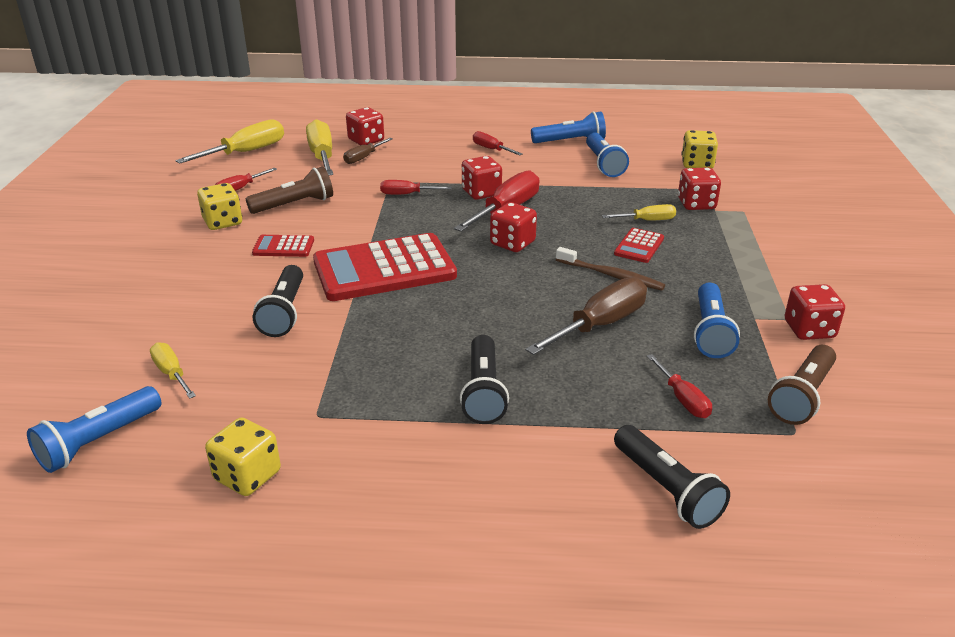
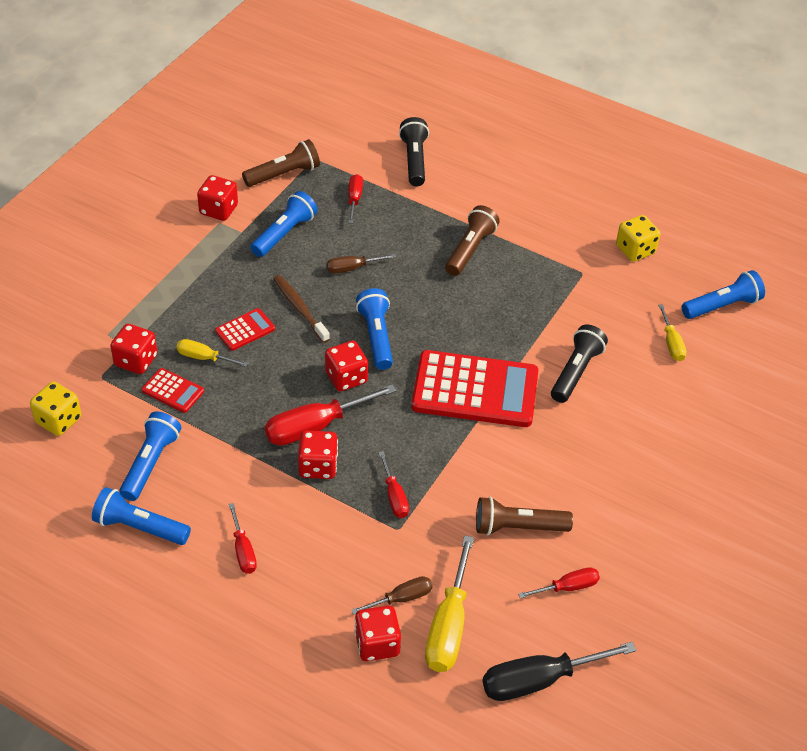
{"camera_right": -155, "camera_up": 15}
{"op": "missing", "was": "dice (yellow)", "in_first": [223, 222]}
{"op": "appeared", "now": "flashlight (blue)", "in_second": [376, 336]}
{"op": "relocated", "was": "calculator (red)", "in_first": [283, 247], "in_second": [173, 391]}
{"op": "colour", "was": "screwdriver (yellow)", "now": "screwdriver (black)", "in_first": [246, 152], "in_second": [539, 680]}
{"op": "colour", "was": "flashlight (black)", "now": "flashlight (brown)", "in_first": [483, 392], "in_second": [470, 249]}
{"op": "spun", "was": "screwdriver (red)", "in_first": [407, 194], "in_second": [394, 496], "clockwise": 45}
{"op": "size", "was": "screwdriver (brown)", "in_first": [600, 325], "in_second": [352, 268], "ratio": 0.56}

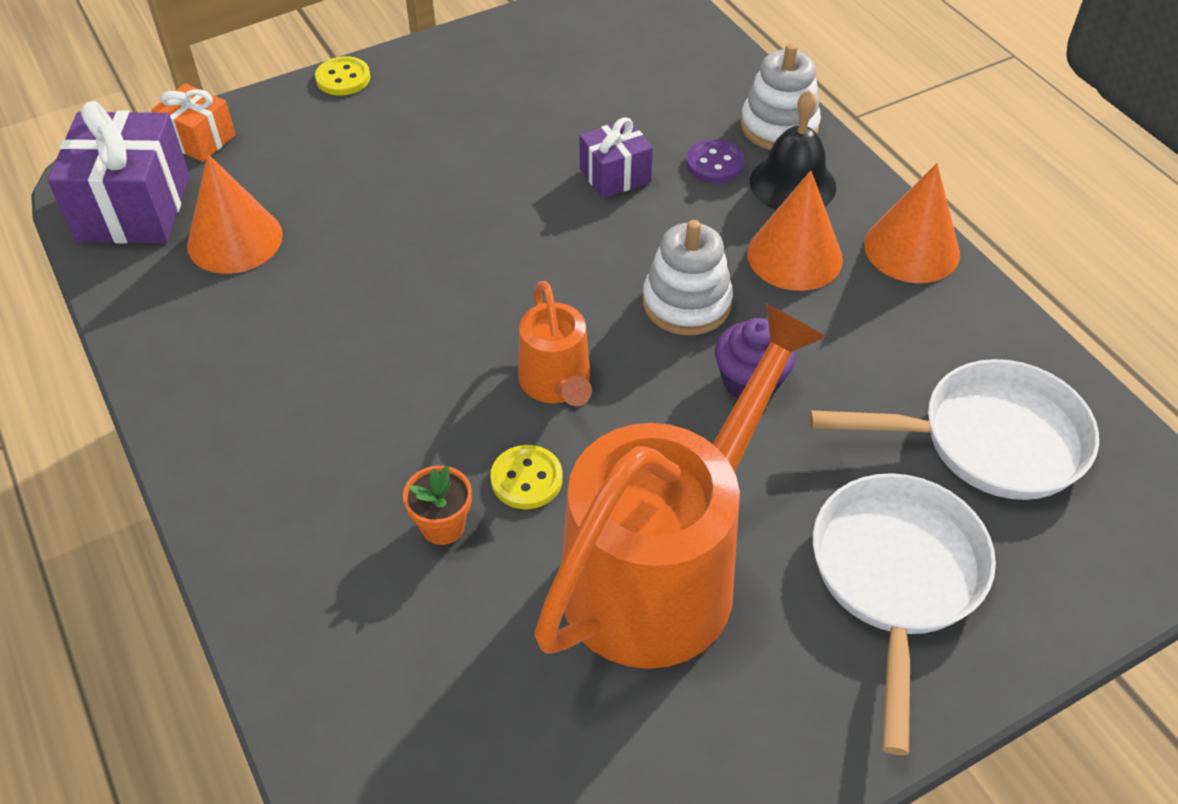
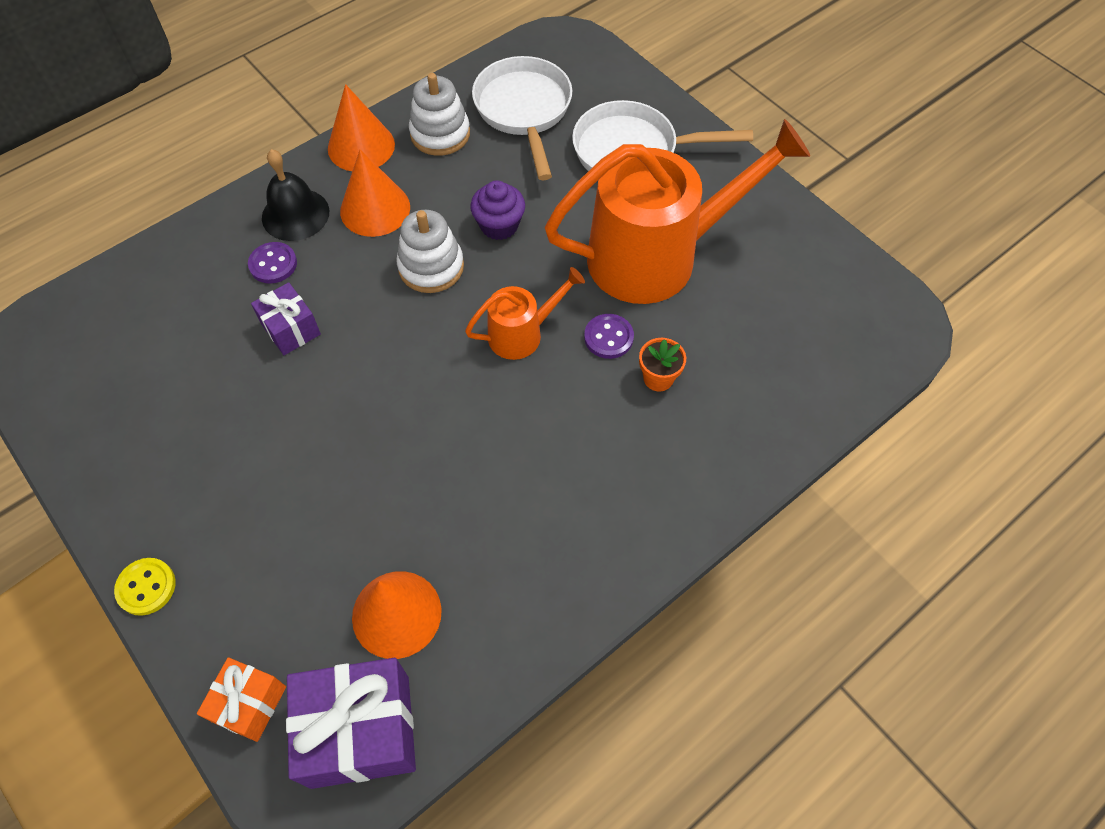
{"camera_right": -100, "camera_up": 10}
{"op": "relocated", "was": "stacking toy (white)", "in_first": [779, 126], "in_second": [440, 134]}
{"op": "colour", "was": "button (yellow)", "now": "button (purple)", "in_first": [526, 479], "in_second": [608, 337]}
{"op": "spun", "was": "watering can (orange)", "in_first": [663, 568], "in_second": [657, 256], "clockwise": 135}

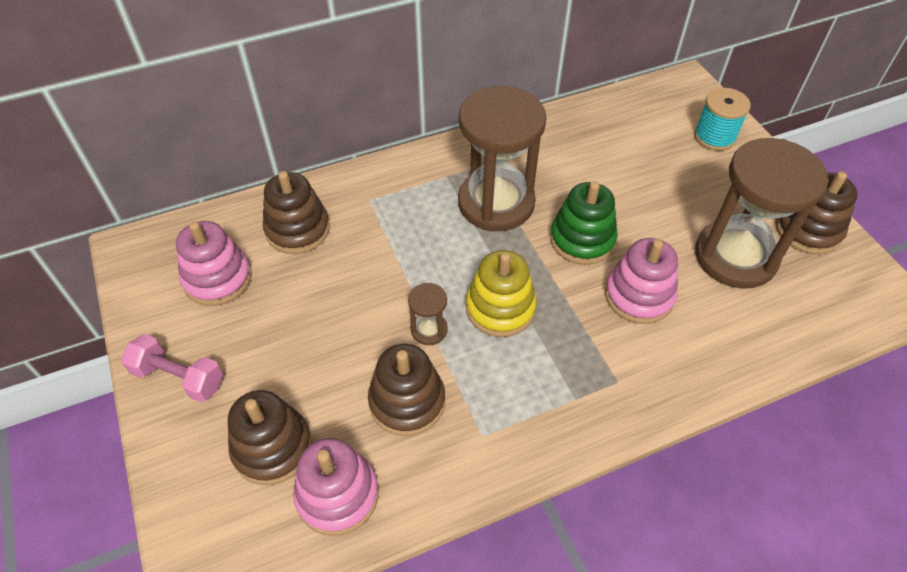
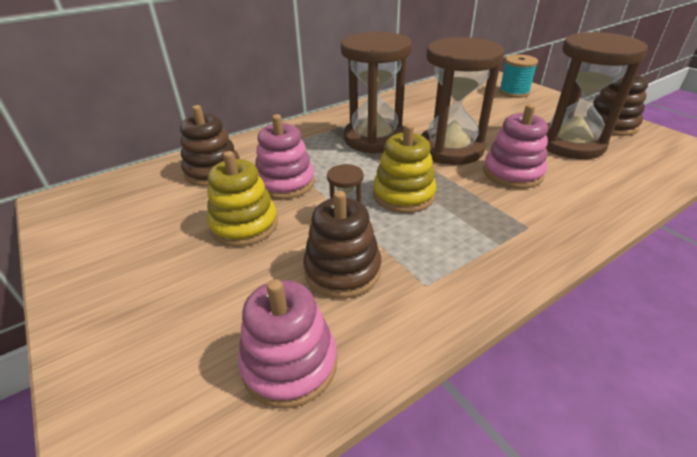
{"camera_right": -10, "camera_up": -15}
{"op": "missing", "was": "dumbbell (pink)", "in_first": [179, 377]}
{"op": "missing", "was": "stacking toy (brown)", "in_first": [272, 447]}
{"op": "appeared", "now": "stacking toy (yellow)", "in_second": [244, 225]}
{"op": "relocated", "was": "stacking toy (pink)", "in_first": [218, 278], "in_second": [285, 183]}
{"op": "exchanged", "was": "stacking toy (green)", "now": "hourglass (brown)", "in_first": [582, 239], "in_second": [450, 149]}

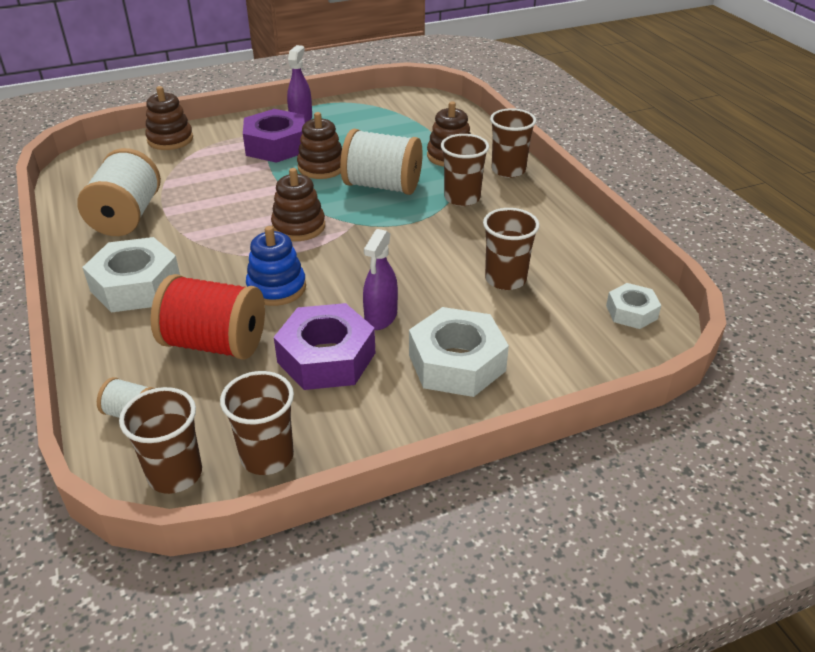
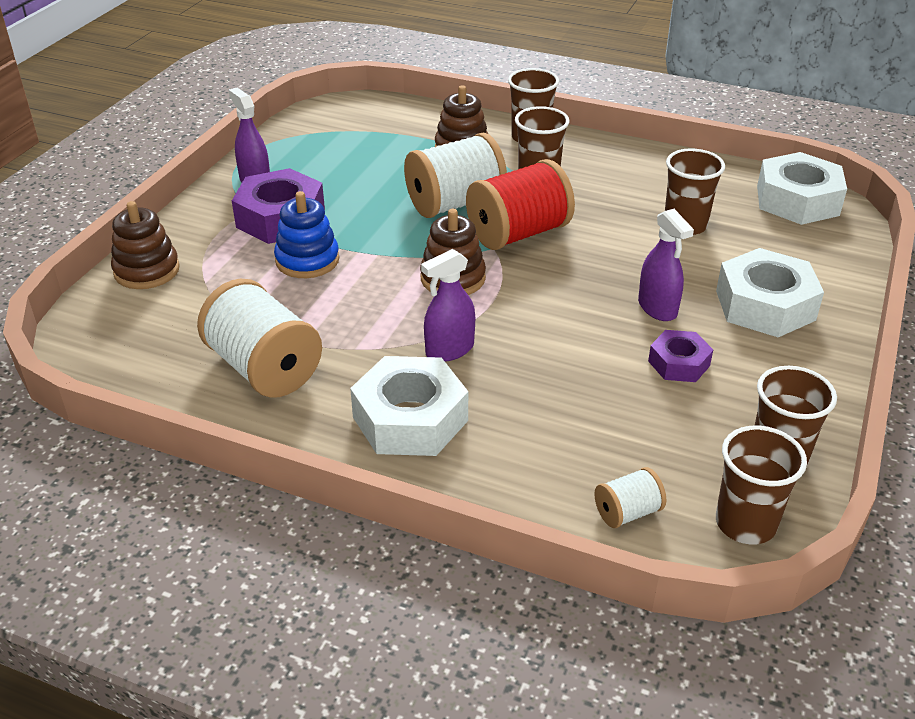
{"camera_right": -45, "camera_up": 0}
{"op": "missing", "was": "stacking toy (brown)", "in_first": [321, 167]}
{"op": "appeared", "now": "spray bottle (purple)", "in_second": [449, 350]}
{"op": "relocated", "was": "spool (red)", "in_first": [215, 343], "in_second": [518, 233]}
{"op": "relocated", "was": "stacking toy (blue)", "in_first": [276, 288], "in_second": [307, 260]}
{"op": "size", "was": "nut (purple)", "in_first": [326, 357], "in_second": [679, 363], "ratio": 0.56}
{"op": "size", "was": "nut (white)", "in_first": [631, 312], "in_second": [797, 200], "ratio": 1.78}

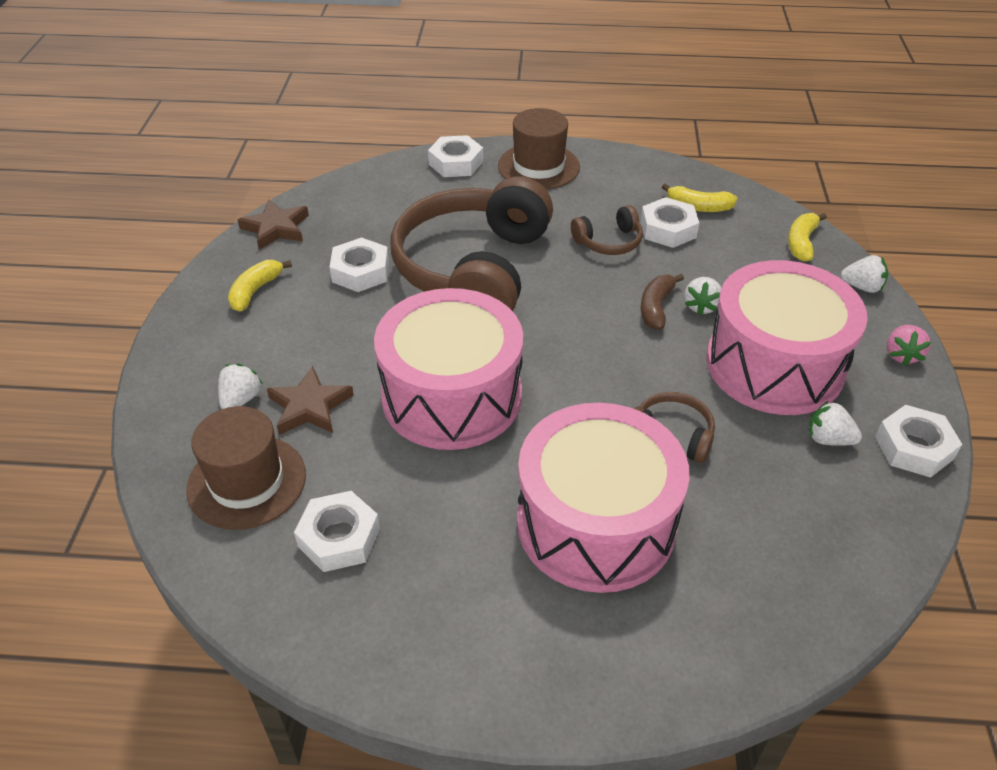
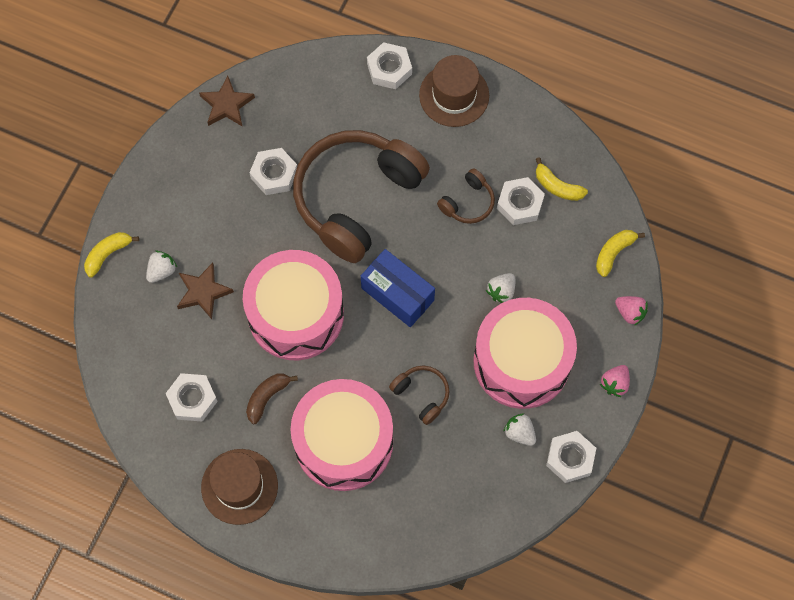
{"camera_right": 20, "camera_up": 25}
{"op": "appeared", "now": "box (blue)", "in_second": [397, 294]}
{"op": "relocated", "was": "hat (brown)", "in_first": [247, 481], "in_second": [239, 486]}
{"op": "relocated", "was": "banana (yellow)", "in_first": [255, 291], "in_second": [108, 254]}
{"op": "relocated", "was": "banana (brown)", "in_first": [656, 308], "in_second": [267, 397]}
{"op": "colour", "was": "strawberry (white)", "now": "strawberry (pink)", "in_first": [862, 287], "in_second": [630, 312]}
{"op": "spun", "was": "headphones (brown)", "in_first": [609, 242], "in_second": [468, 202], "clockwise": -45}

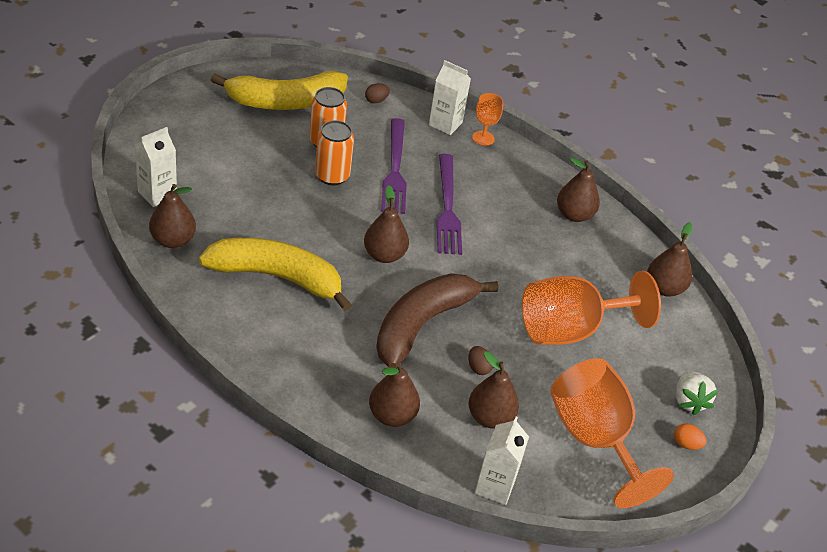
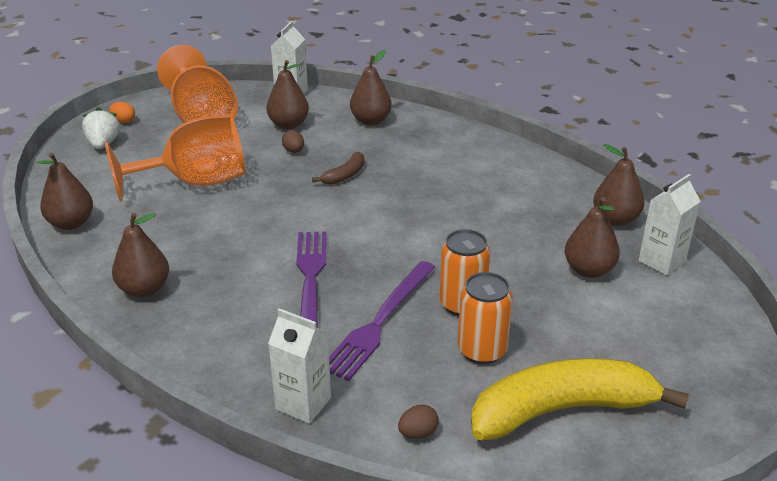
{"camera_right": -175, "camera_up": -10}
{"op": "missing", "was": "banana (yellow)", "in_first": [277, 277]}
{"op": "missing", "was": "goblet (orange)", "in_first": [483, 138]}
{"op": "relocated", "was": "pear (brown)", "in_first": [384, 255], "in_second": [588, 270]}
{"op": "spun", "was": "fork (purple)", "in_first": [395, 169], "in_second": [380, 322], "clockwise": -150}
{"op": "size", "was": "banana (brown)", "in_first": [422, 324], "in_second": [345, 175], "ratio": 0.44}

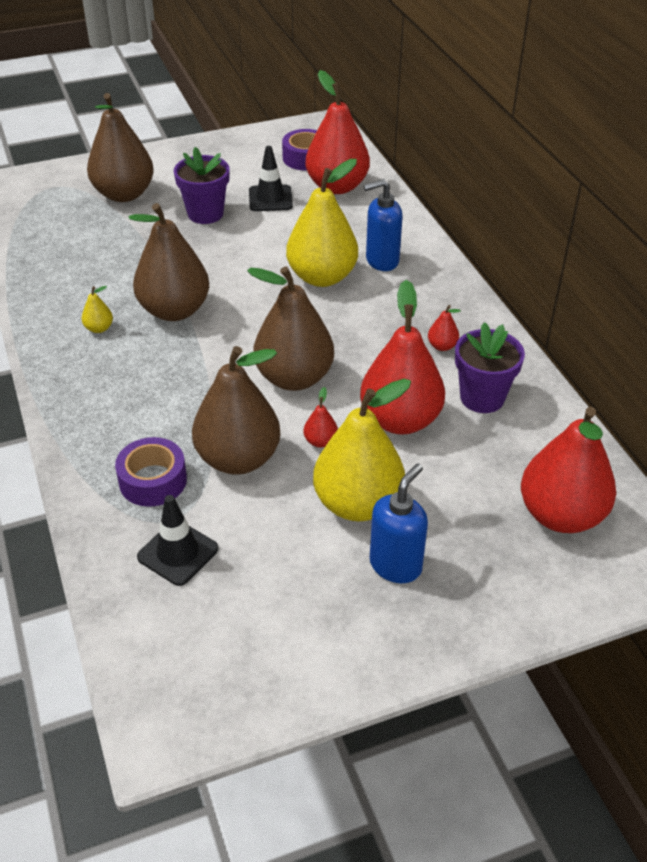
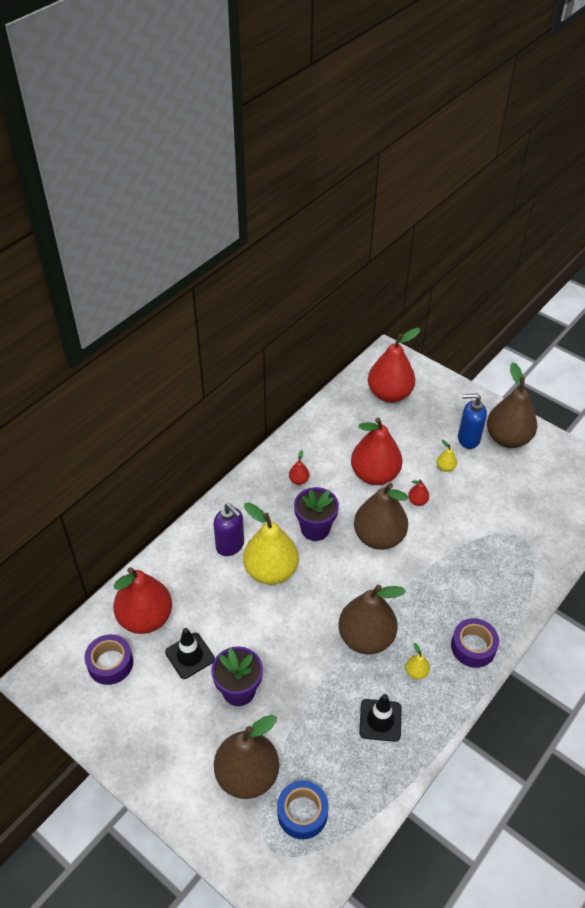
{"camera_right": -120, "camera_up": 5}
{"op": "appeared", "now": "tape (blue)", "in_second": [302, 813]}
{"op": "relocated", "was": "tape (purple)", "in_first": [153, 480], "in_second": [473, 647]}
{"op": "relocated", "was": "traffic cone (black)", "in_first": [178, 553], "in_second": [380, 720]}
{"op": "relocated", "was": "pear (brown)", "in_first": [238, 459], "in_second": [507, 438]}
{"op": "relocated", "was": "flower pot (purple)", "in_first": [482, 398], "in_second": [315, 529]}
{"op": "colour", "was": "soap dispenser (blue)", "now": "soap dispenser (purple)", "in_first": [381, 261], "in_second": [230, 545]}
{"op": "size", "was": "pear (yellow)", "in_first": [358, 504], "in_second": [445, 467], "ratio": 0.4}

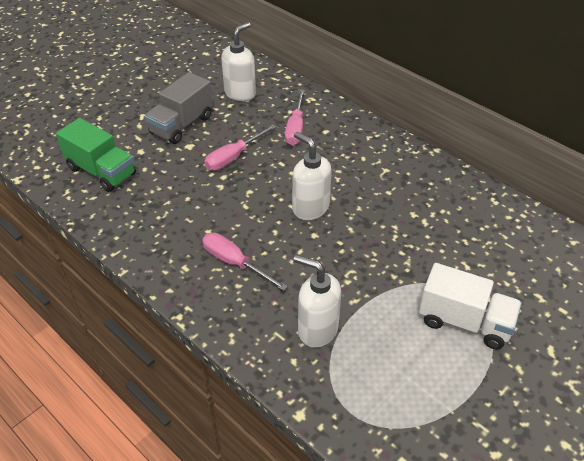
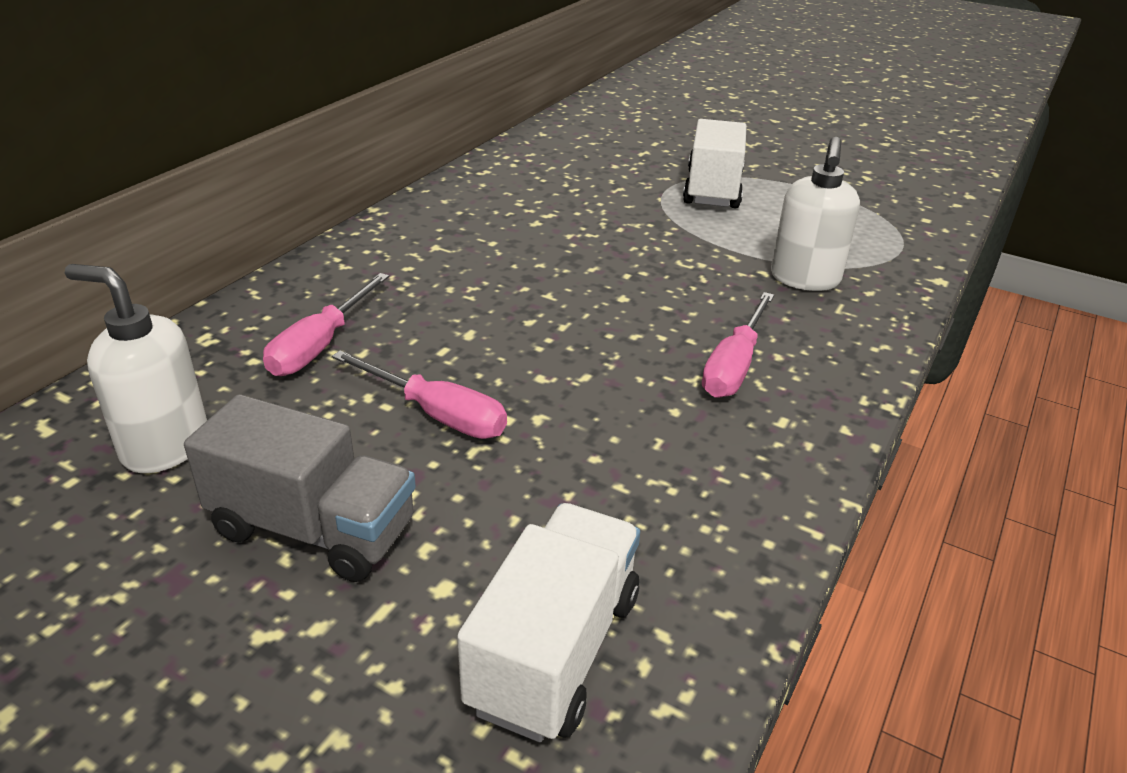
{"camera_right": -105, "camera_up": -10}
{"op": "missing", "was": "soap dispenser (white)", "in_first": [310, 208]}
{"op": "colour", "was": "truck (green)", "now": "truck (white)", "in_first": [101, 171], "in_second": [554, 650]}
{"op": "spun", "was": "screwdriver (pink)", "in_first": [295, 128], "in_second": [320, 345], "clockwise": 120}

